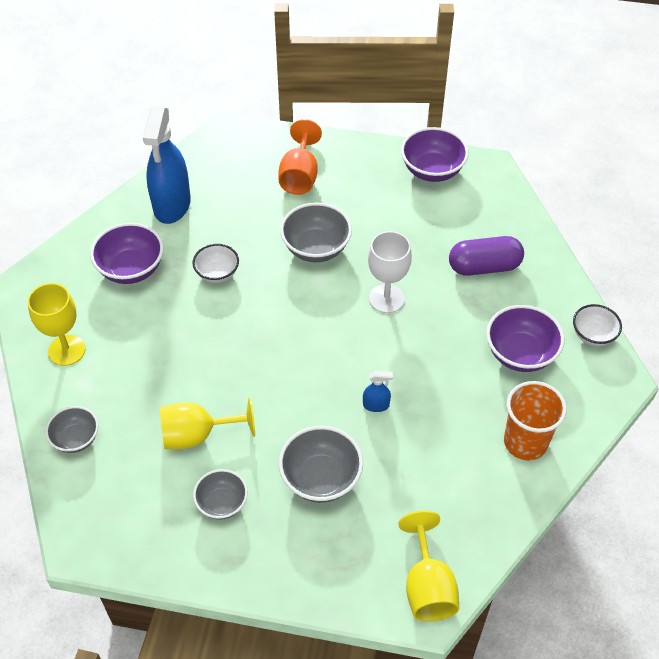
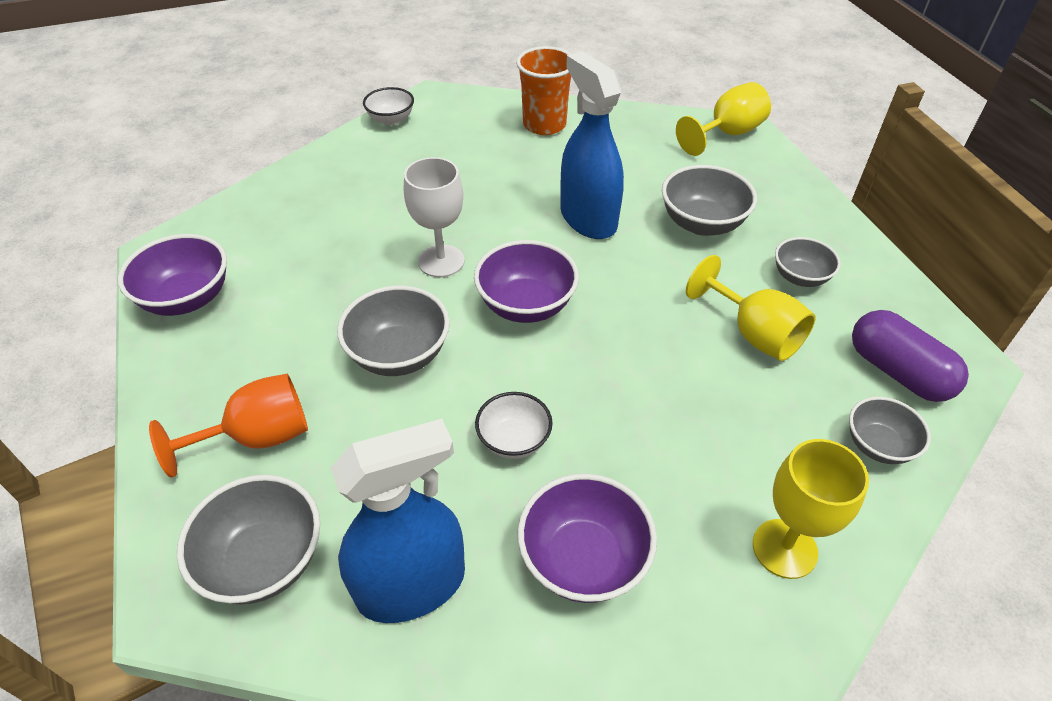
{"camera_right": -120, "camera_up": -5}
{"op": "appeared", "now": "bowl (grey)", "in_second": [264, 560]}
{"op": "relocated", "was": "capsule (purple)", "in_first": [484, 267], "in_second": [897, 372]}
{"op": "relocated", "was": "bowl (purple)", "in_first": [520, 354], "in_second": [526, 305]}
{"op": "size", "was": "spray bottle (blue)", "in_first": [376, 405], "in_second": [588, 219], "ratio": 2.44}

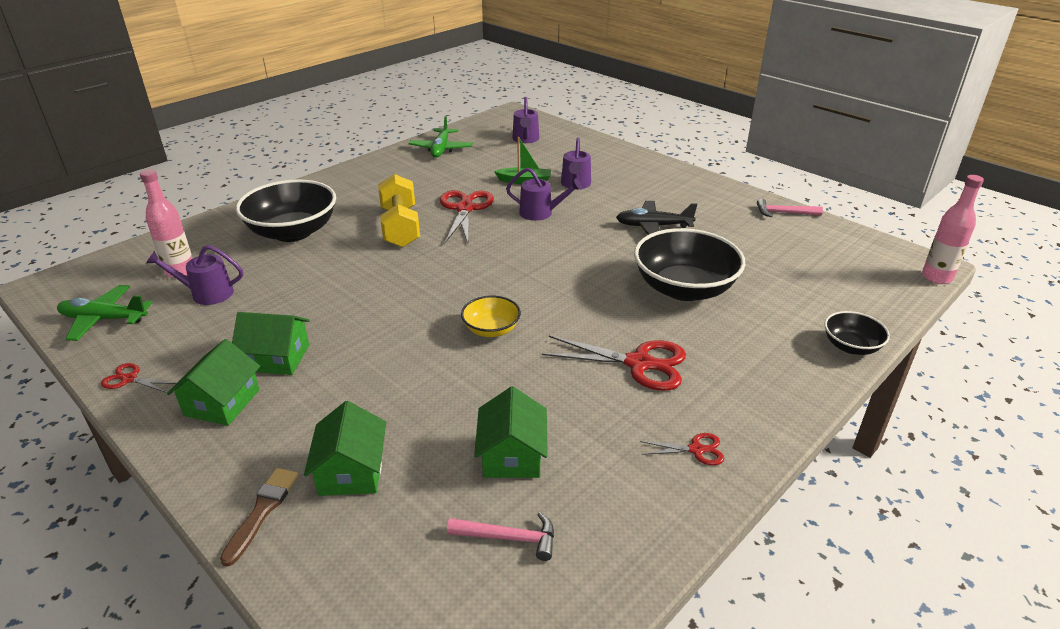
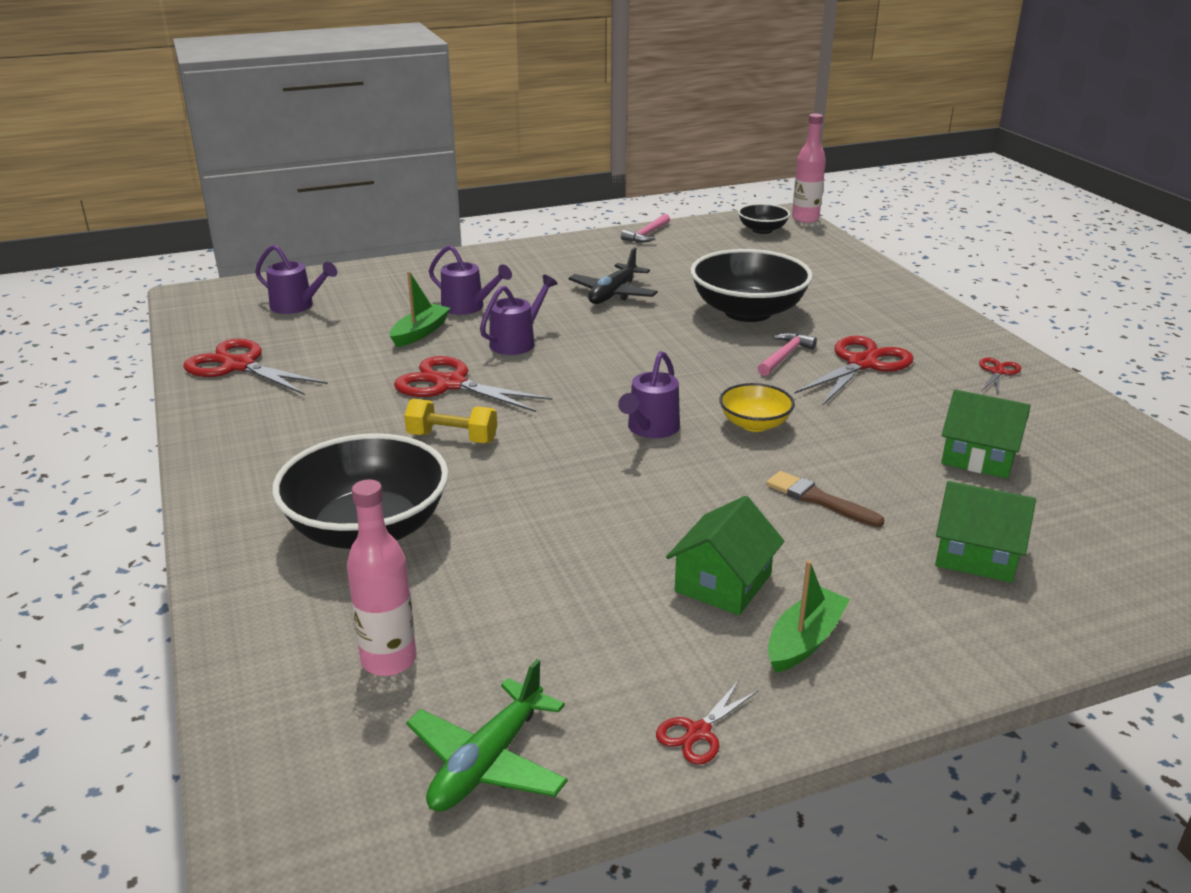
{"camera_right": -65, "camera_up": -5}
{"op": "relocated", "was": "watering can (purple)", "in_first": [206, 293], "in_second": [650, 429]}
{"op": "relocated", "was": "brush (brown)", "in_first": [262, 511], "in_second": [818, 499]}
{"op": "relocated", "was": "hammer (pink)", "in_first": [509, 538], "in_second": [784, 356]}
{"op": "relocated", "was": "bowl (black)", "in_first": [851, 346], "in_second": [762, 230]}
{"op": "exchanged", "was": "house (green)", "now": "boat (green)", "in_first": [222, 402], "in_second": [804, 640]}
{"op": "exchanged", "was": "plane (green)", "now": "scissors (red)", "in_first": [441, 149], "in_second": [239, 366]}
{"op": "size", "was": "dumbbell (yellow)", "in_first": [400, 227], "in_second": [452, 438], "ratio": 0.63}

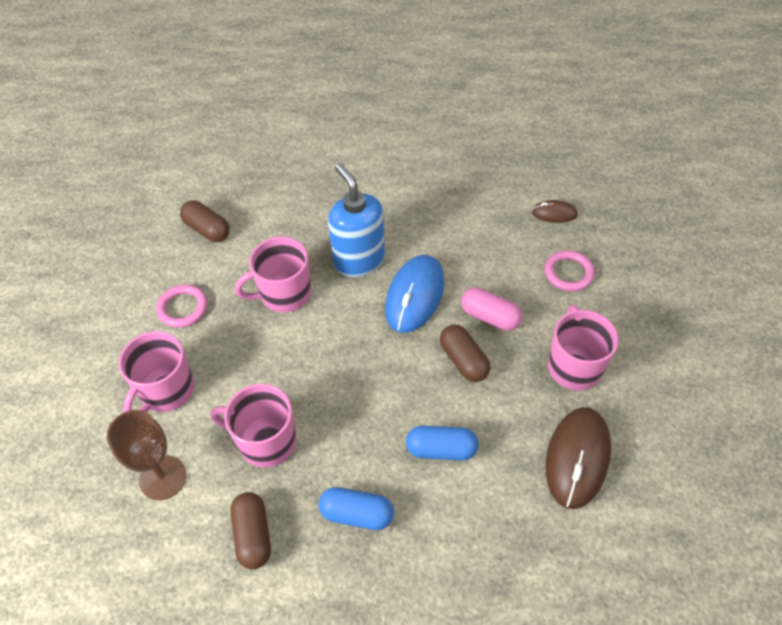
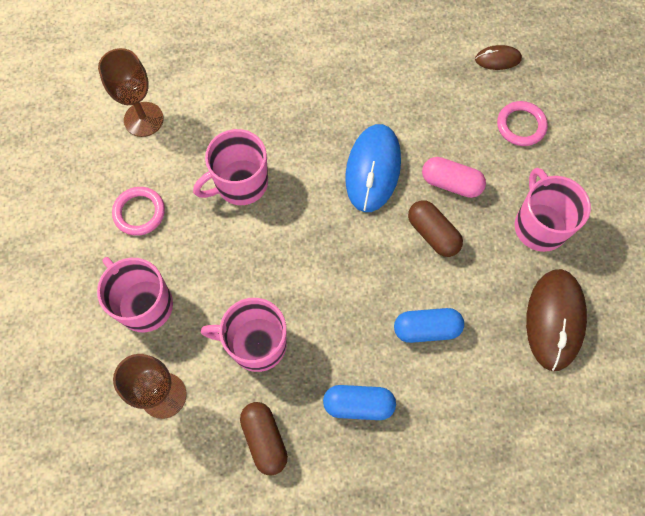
{"camera_right": -10, "camera_up": 15}
{"op": "missing", "was": "soap dispenser (blue)", "in_first": [359, 260]}
{"op": "exchanged", "was": "capsule (brown)", "now": "goblet (brown)", "in_first": [207, 229], "in_second": [143, 119]}
{"op": "spun", "was": "mug (pink)", "in_first": [166, 390], "in_second": [144, 304], "clockwise": 120}

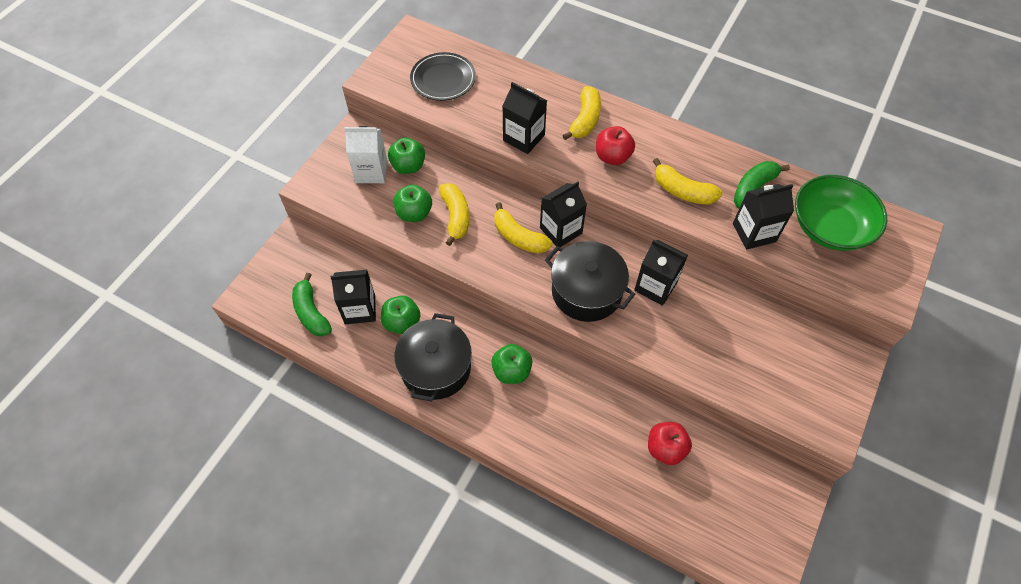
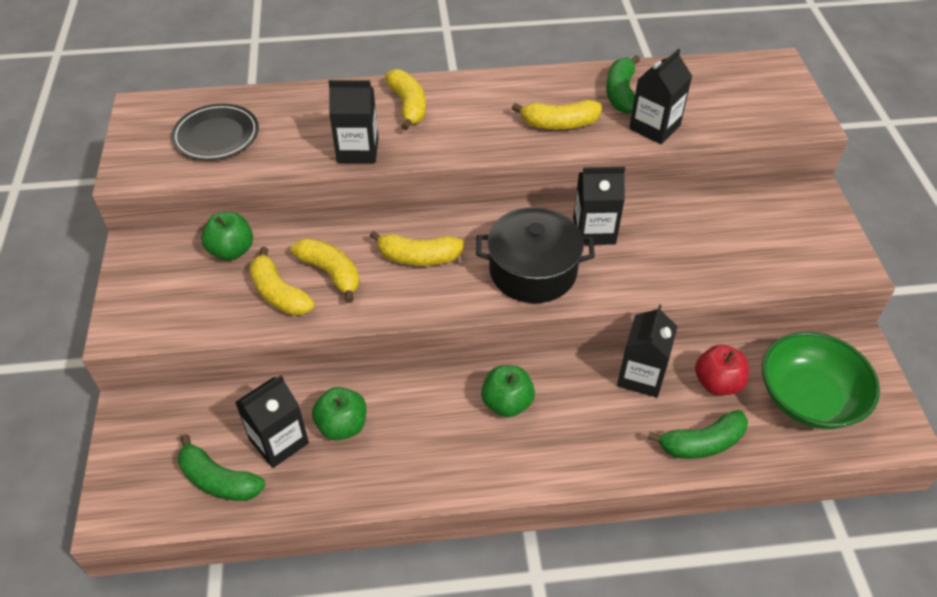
{"camera_right": -35, "camera_up": -10}
{"op": "missing", "was": "carton (white)", "in_first": [371, 171]}
{"op": "missing", "was": "pot (black)", "in_first": [436, 368]}
{"op": "missing", "was": "apple (red)", "in_first": [612, 157]}
{"op": "appeared", "now": "banana (green)", "in_second": [702, 443]}
{"op": "relocated", "was": "carton (black)", "in_first": [561, 230], "in_second": [641, 376]}
{"op": "relocated", "was": "bowl (green)", "in_first": [829, 227], "in_second": [808, 398]}
{"op": "exchanged", "was": "apple (green)", "now": "banana (yellow)", "in_first": [414, 213], "in_second": [279, 294]}

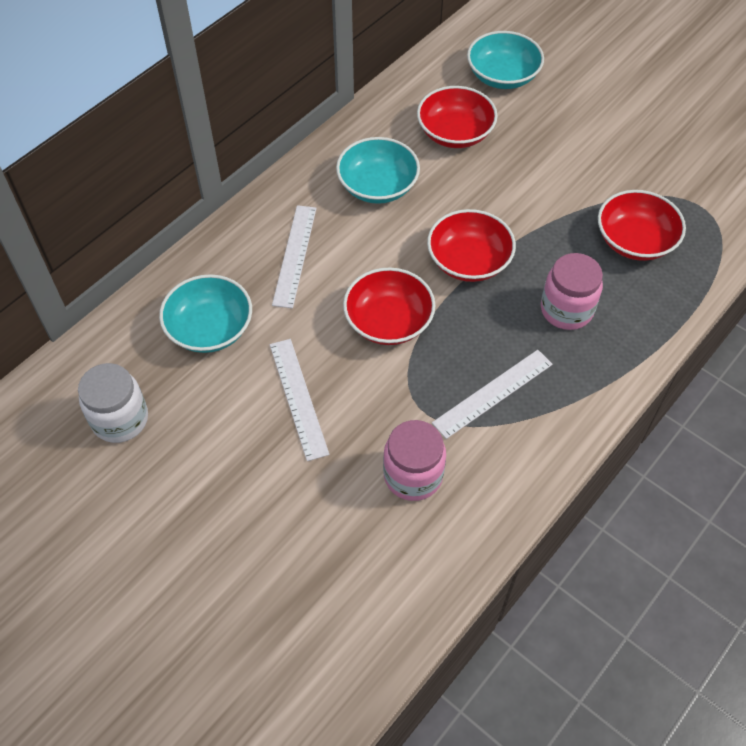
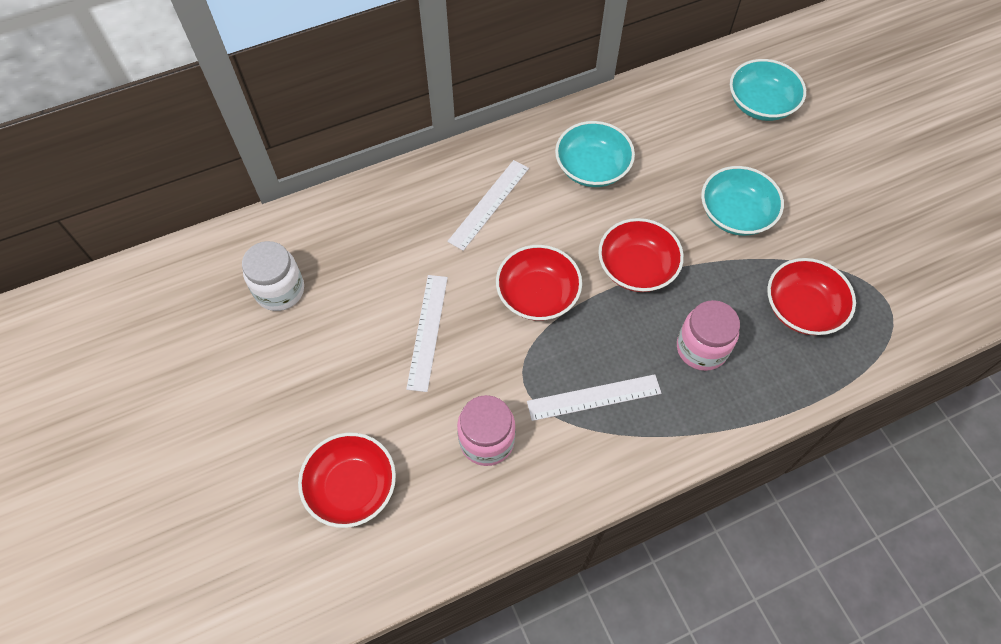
{"camera_right": 25, "camera_up": 5}
{"op": "relocated", "was": "bowl (turquoise)", "in_first": [210, 328], "in_second": [735, 214]}
{"op": "relocated", "was": "bowl (red)", "in_first": [455, 133], "in_second": [352, 487]}

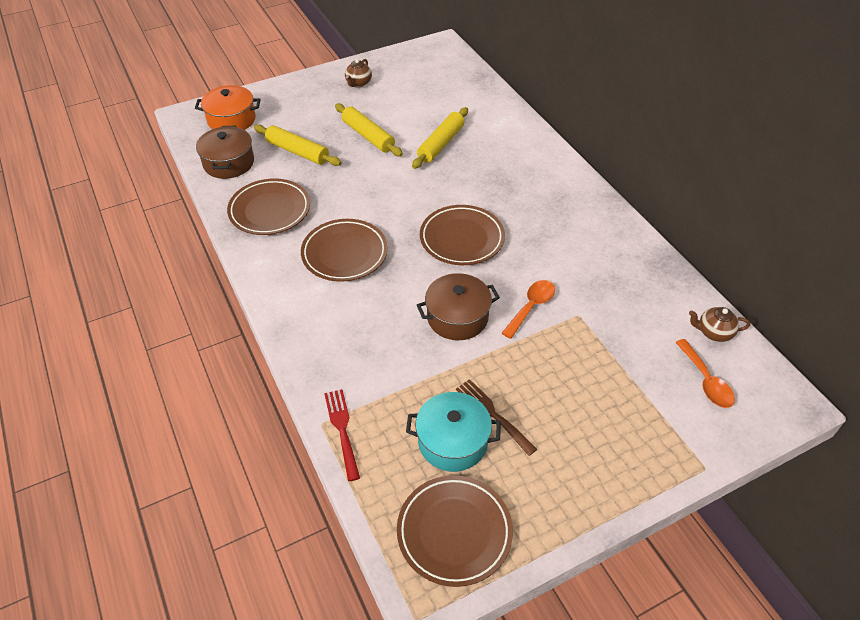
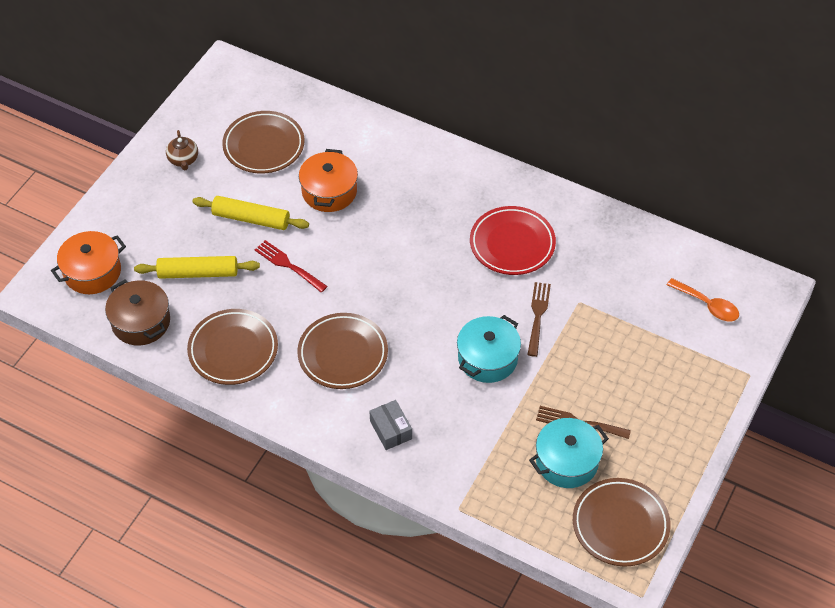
{"camera_right": -35, "camera_up": 5}
{"op": "missing", "was": "teapot (brown)", "in_first": [713, 332]}
{"op": "appeared", "now": "box (grey)", "in_second": [390, 430]}
{"op": "appeared", "now": "plate (red)", "in_second": [512, 244]}
{"op": "relocated", "was": "fork (red)", "in_first": [342, 430], "in_second": [288, 265]}
{"op": "relocated", "was": "plate (brown)", "in_first": [462, 239], "in_second": [264, 146]}
{"op": "exchanged", "was": "rolling pin (yellow)", "now": "pot (orange)", "in_first": [441, 144], "in_second": [329, 191]}
{"op": "exchanged", "was": "spoon (orange)", "now": "fork (brown)", "in_first": [531, 307], "in_second": [538, 316]}
{"op": "colour", "was": "pot (brown)", "now": "pot (turquoise)", "in_first": [457, 317], "in_second": [487, 358]}

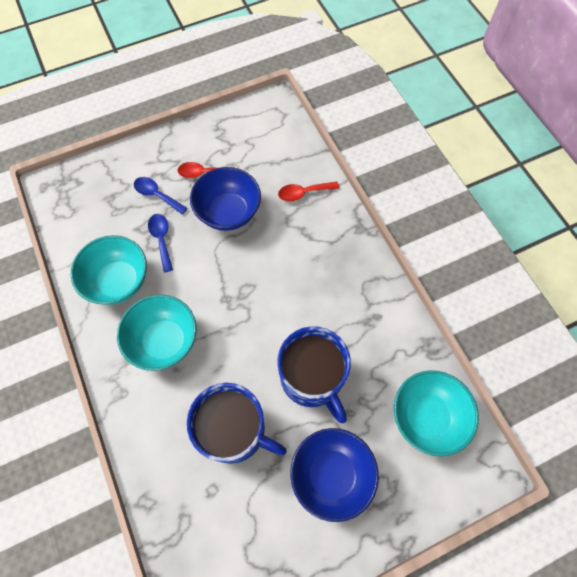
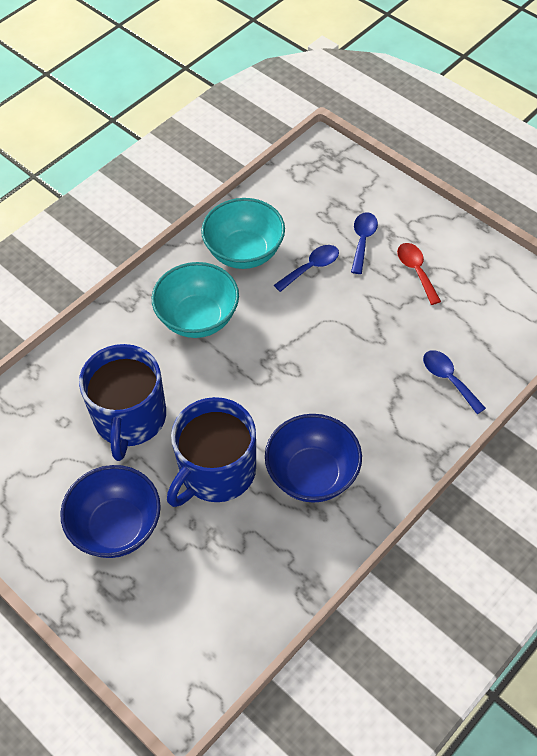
{"camera_right": 70, "camera_up": -10}
{"op": "missing", "was": "bowl (turquoise)", "in_first": [426, 417]}
{"op": "relocated", "was": "bowl (blue)", "in_first": [228, 212], "in_second": [312, 475]}
{"op": "colour", "was": "spoon (red)", "now": "spoon (blue)", "in_first": [303, 193], "in_second": [448, 379]}

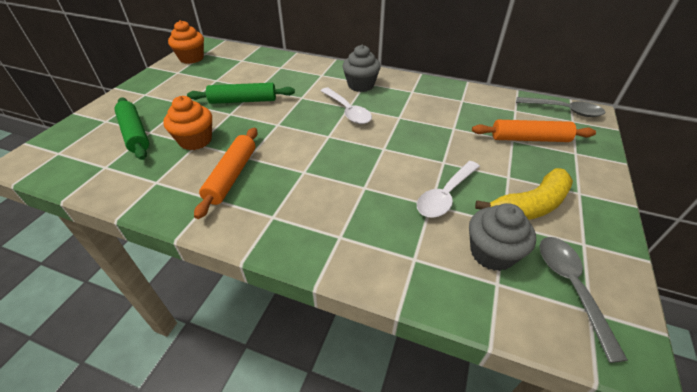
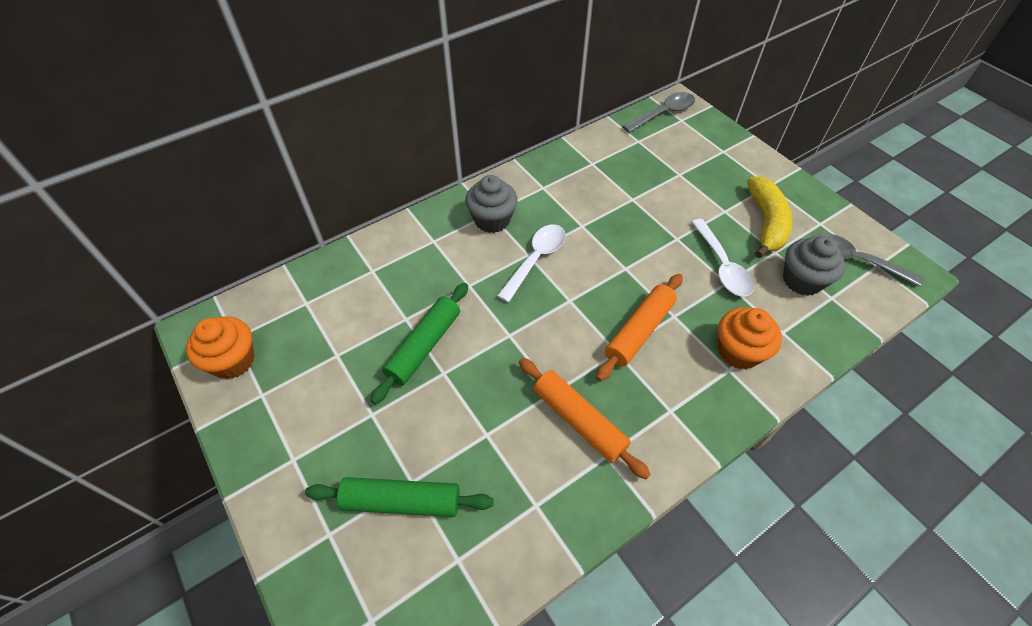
{"camera_right": -55, "camera_up": 10}
{"op": "relocated", "was": "cupcake (orange)", "in_first": [195, 140], "in_second": [738, 351]}
{"op": "relocated", "was": "rolling pin (orange)", "in_first": [529, 139], "in_second": [639, 331]}
{"op": "spun", "was": "spoon (white)", "in_first": [347, 111], "in_second": [536, 259], "clockwise": -60}

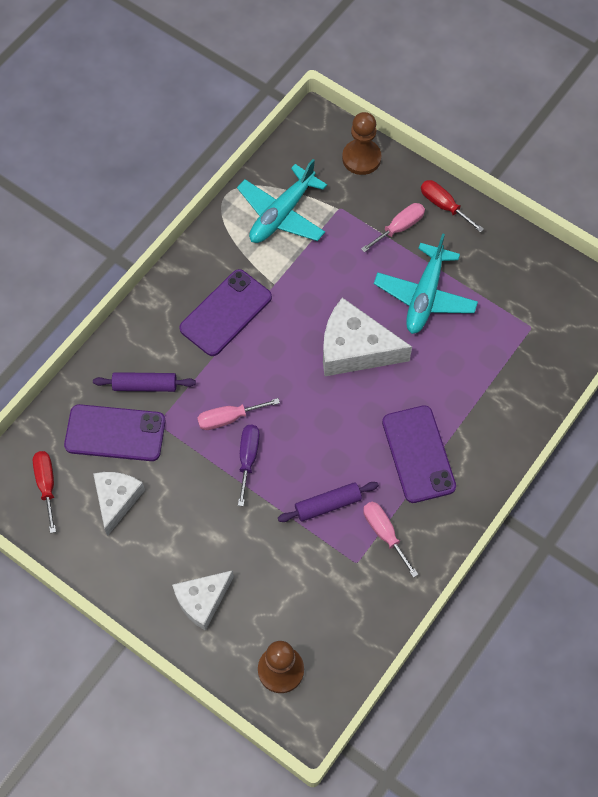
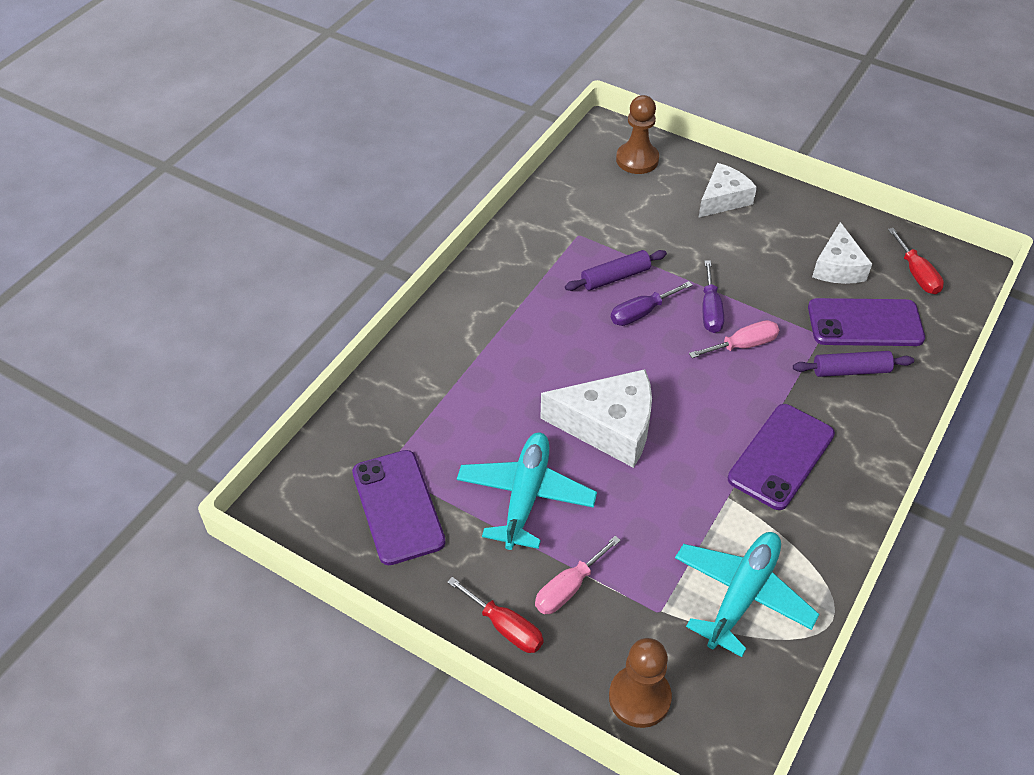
{"camera_right": 175, "camera_up": -15}
{"op": "missing", "was": "screwdriver (pink)", "in_first": [384, 533]}
{"op": "appeared", "now": "screwdriver (purple)", "in_second": [641, 313]}
{"op": "relocated", "was": "phone (purple)", "in_first": [418, 454], "in_second": [398, 507]}

